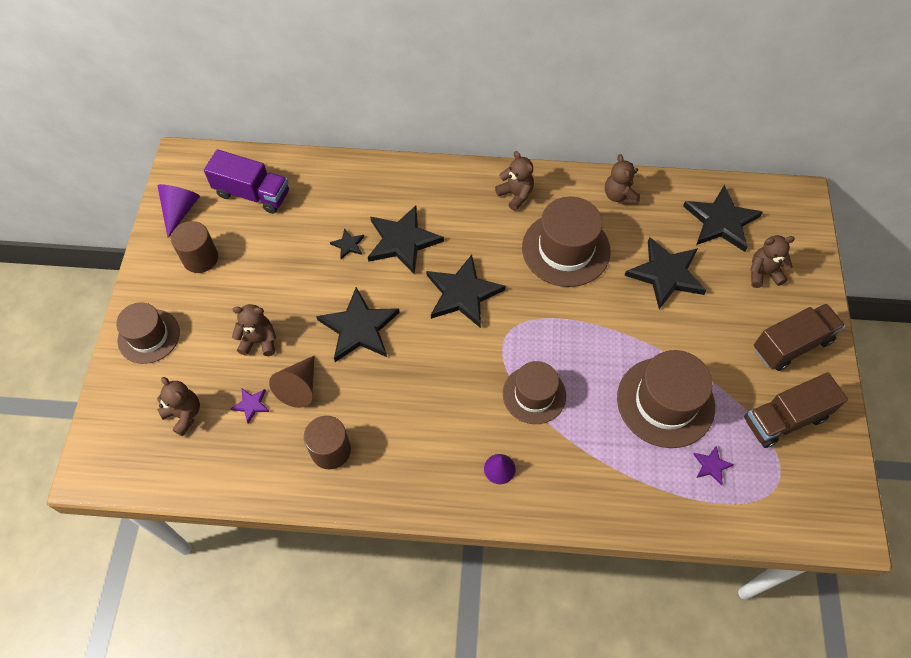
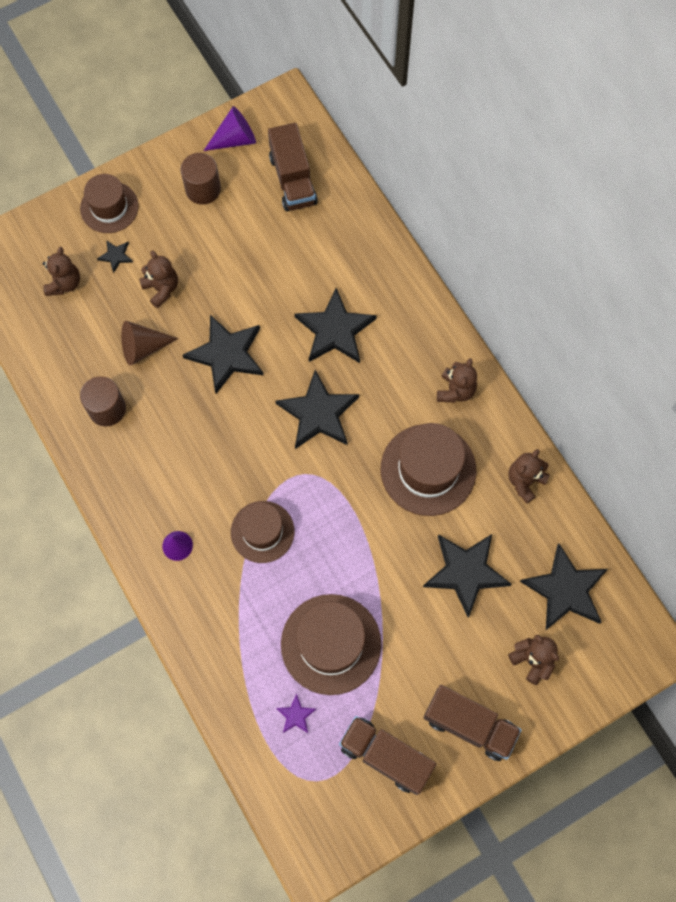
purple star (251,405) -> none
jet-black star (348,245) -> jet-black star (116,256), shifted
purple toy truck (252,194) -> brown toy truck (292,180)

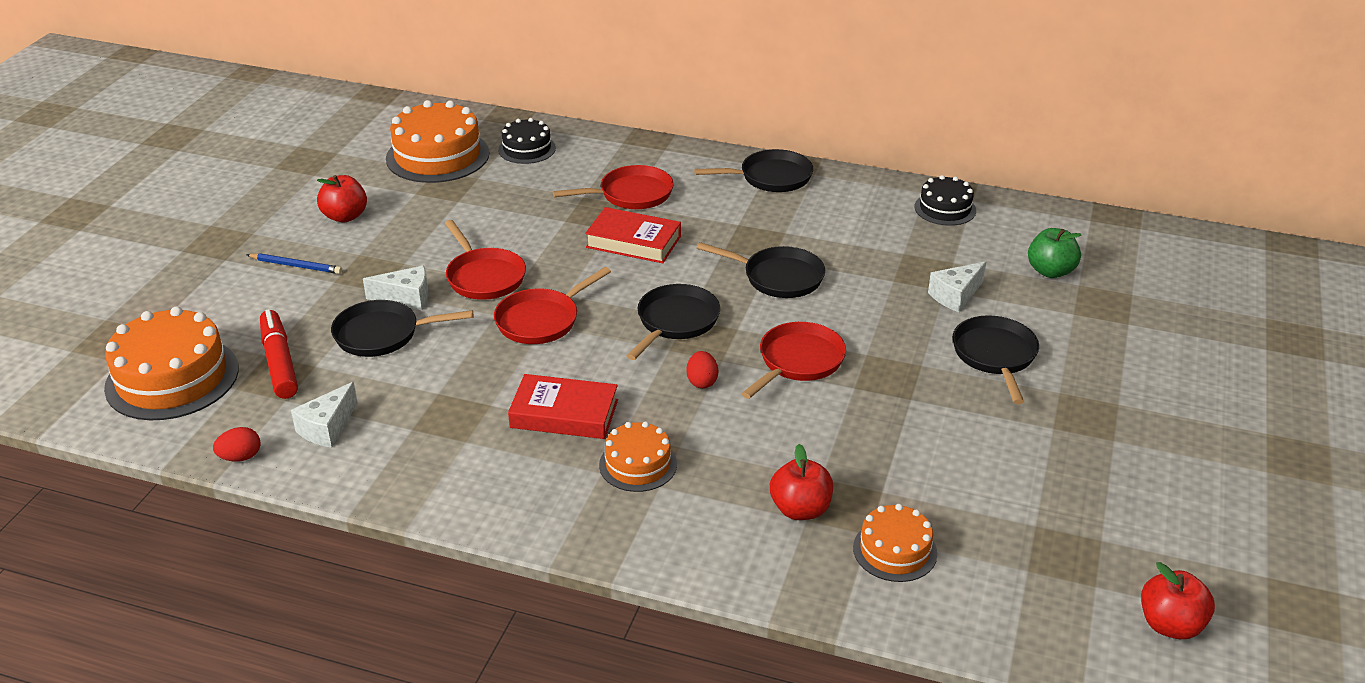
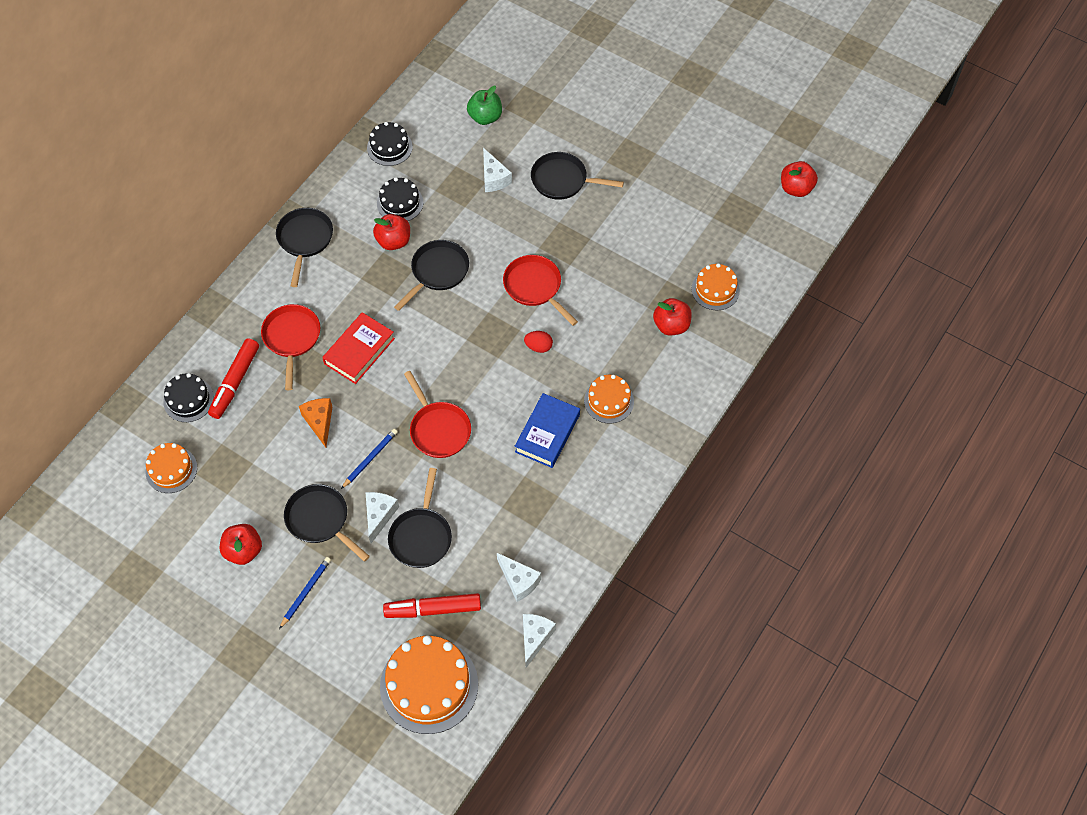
none -> red marker pen (235,382)
none -> bright orange piece of cheese (319,422)
none -> red apple fruit (393,241)
none -> jet-black gateau (400,203)
jet-black pan (675,322) -> jet-black pan (320,520), shifted
red egg shape (240,457) -> white piece of cheese (535,638)
red pan (484,277) -> cobalt lead pencil (370,459)
red hardcover (564,414) -> cobalt hardcover (547,433)
bright orange gateau (437,156) -> bright orange gateau (171,469), x0.56

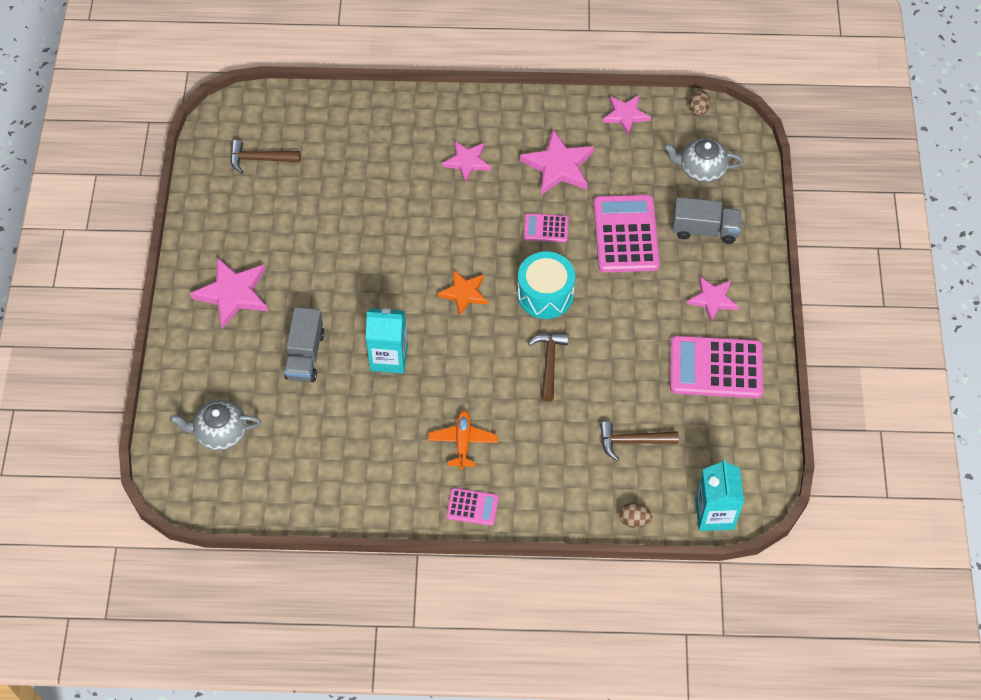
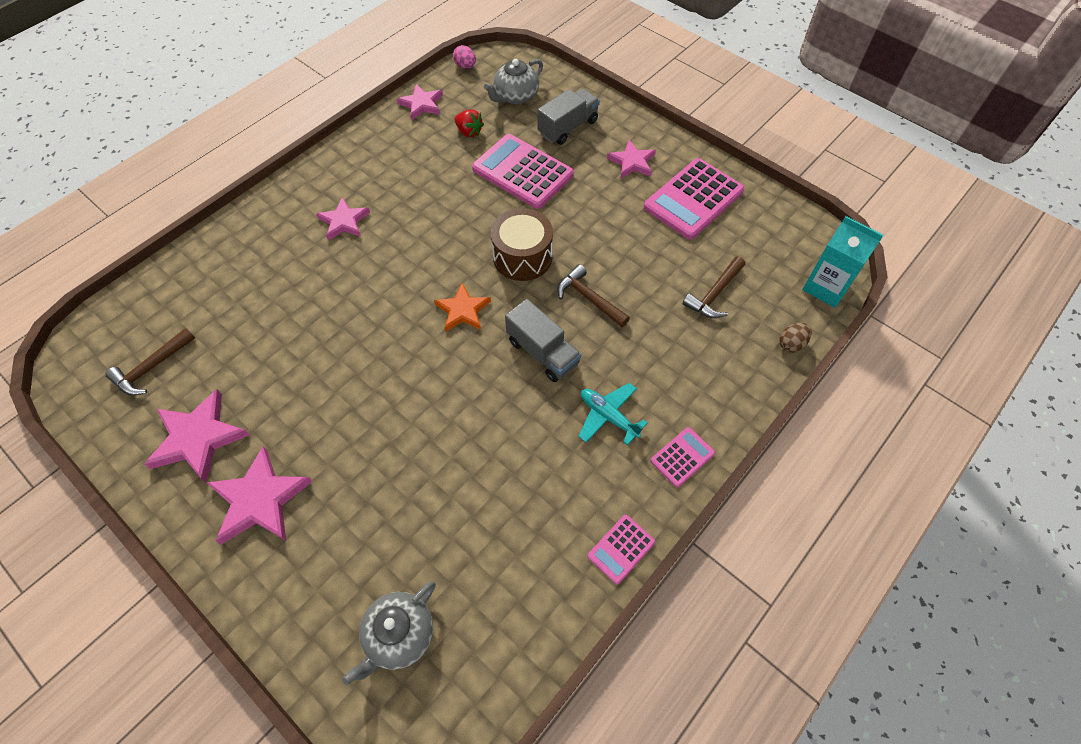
teal carton (389,357) -> none
none -> red toy strawberry (469,132)
grey toy truck (305,355) -> grey toy truck (542,352), shifted
rosy star (558,166) -> rosy star (198,438), shifted
rosy adding machine (546,228) -> rosy adding machine (621,549), shifted
bright orange toy plane (463,442) -> teal toy plane (608,416)
teal snare drum (545,294) -> brown snare drum (522,257)
brown egg shape (698,110) -> rosy egg shape (465,66)

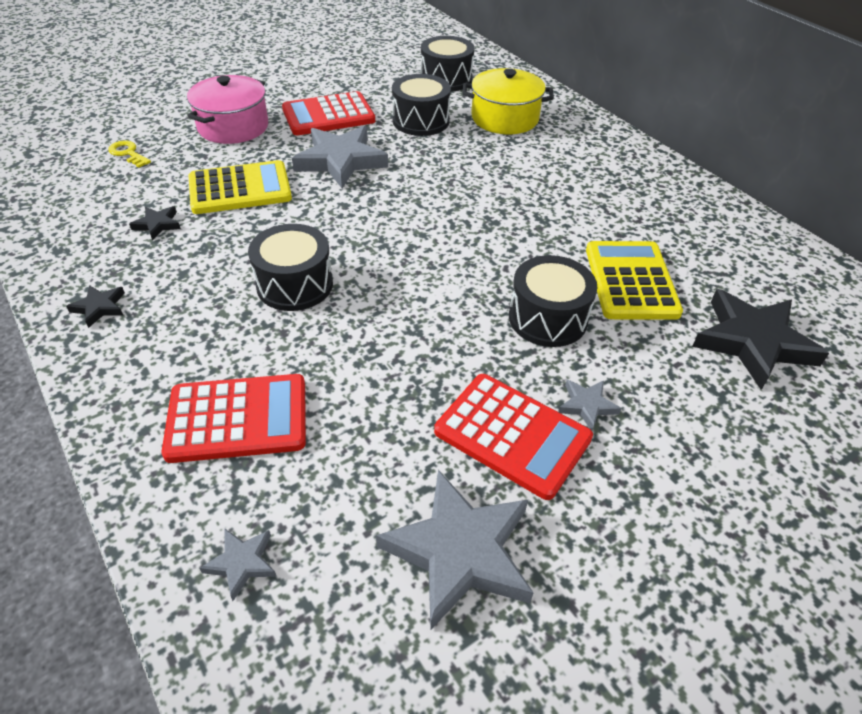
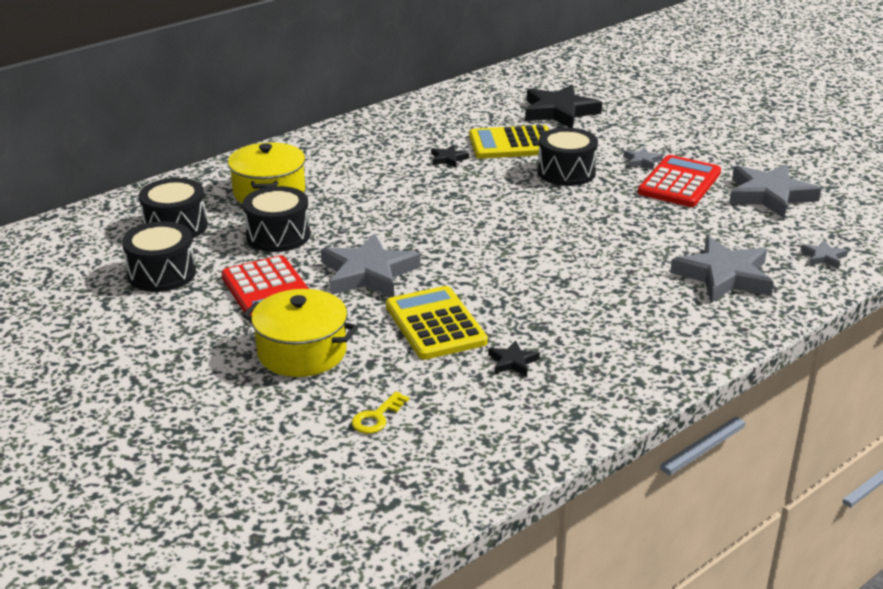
jet-black star (99,307) -> jet-black star (448,159), shifted
jet-black snare drum (294,284) -> jet-black snare drum (162,274), shifted
red adding machine (237,419) -> grey star (723,276)
rosy stockpot (233,127) -> yellow stockpot (302,352)

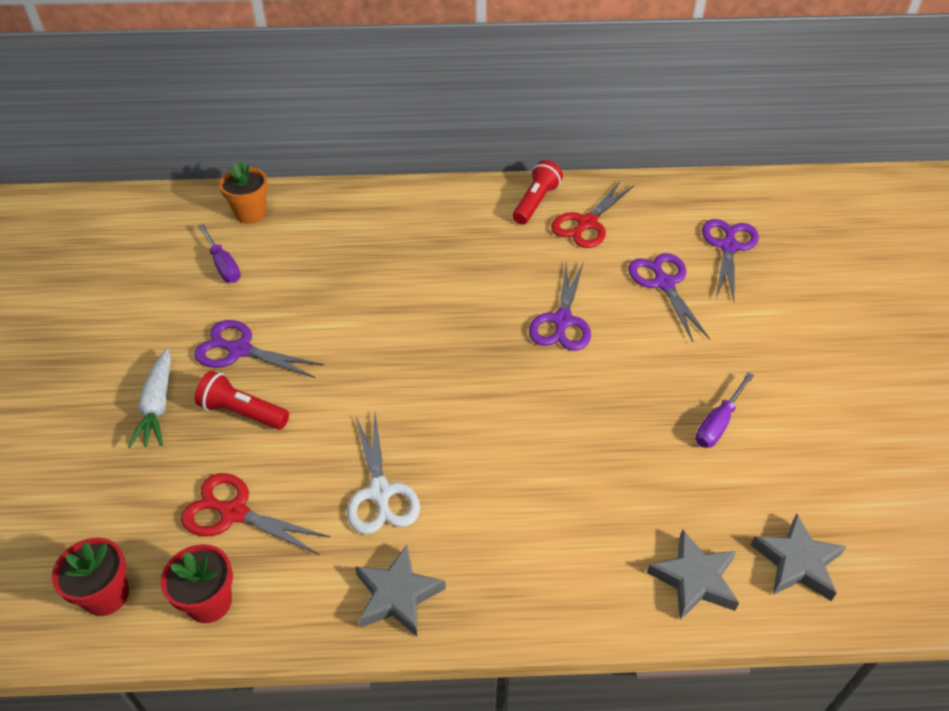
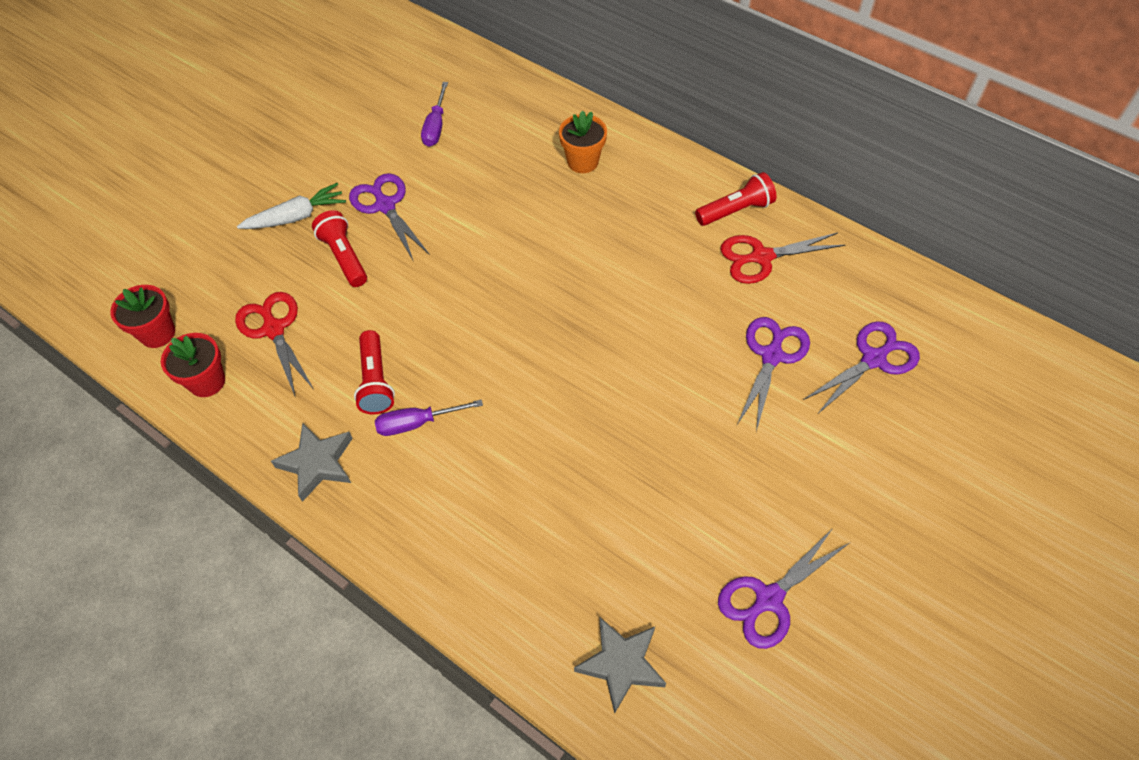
grey star (694,579) -> none
bright orange potted plant (250,213) -> bright orange potted plant (583,162), shifted
purple pair of scissors (562,321) -> purple pair of scissors (768,599), shifted
purple flat screwdriver (718,423) -> purple flat screwdriver (417,423), shifted
white pair of scissors (380,493) -> red torch (375,381)
white toy carrot (157,406) -> white toy carrot (296,216), 150 degrees counterclockwise

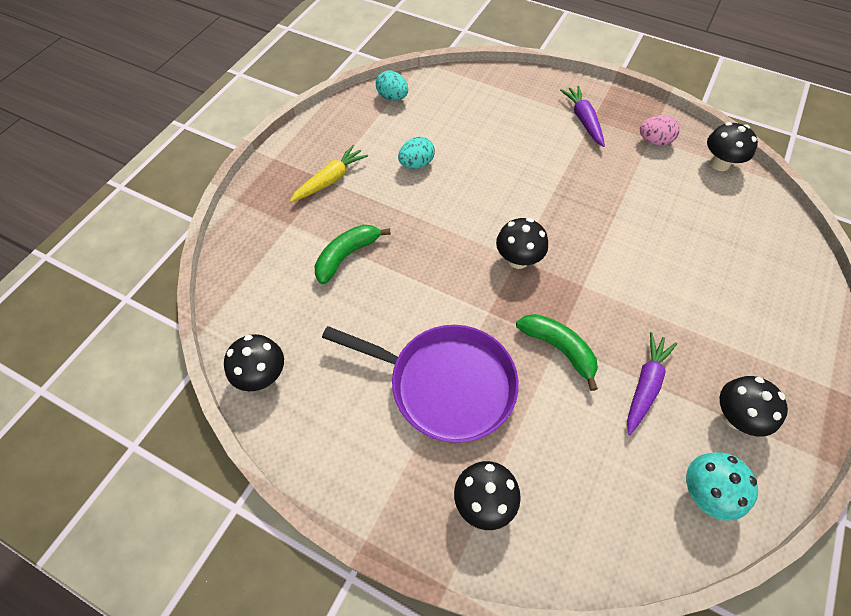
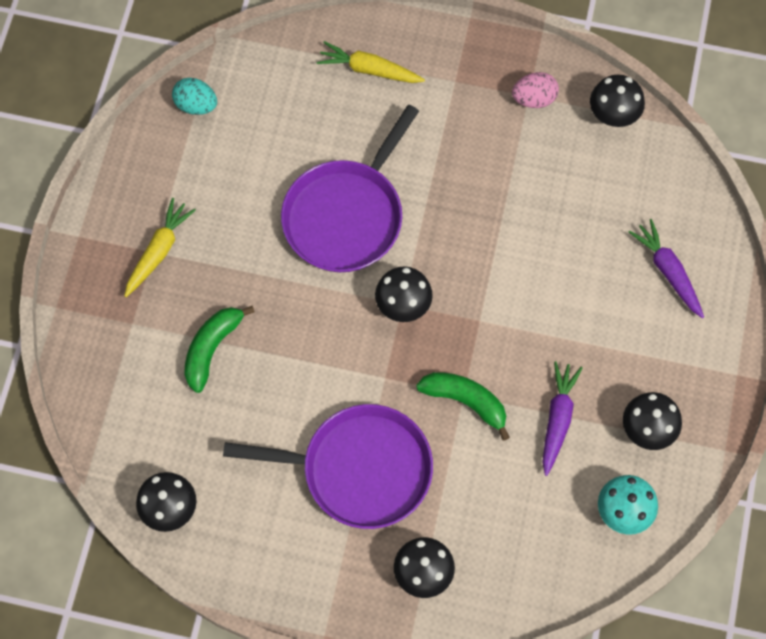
teal egg shape (416,164) -> none
none -> purple pan (346,216)
none -> yellow toy carrot (369,70)
purple toy carrot (583,120) -> purple toy carrot (668,272), shifted

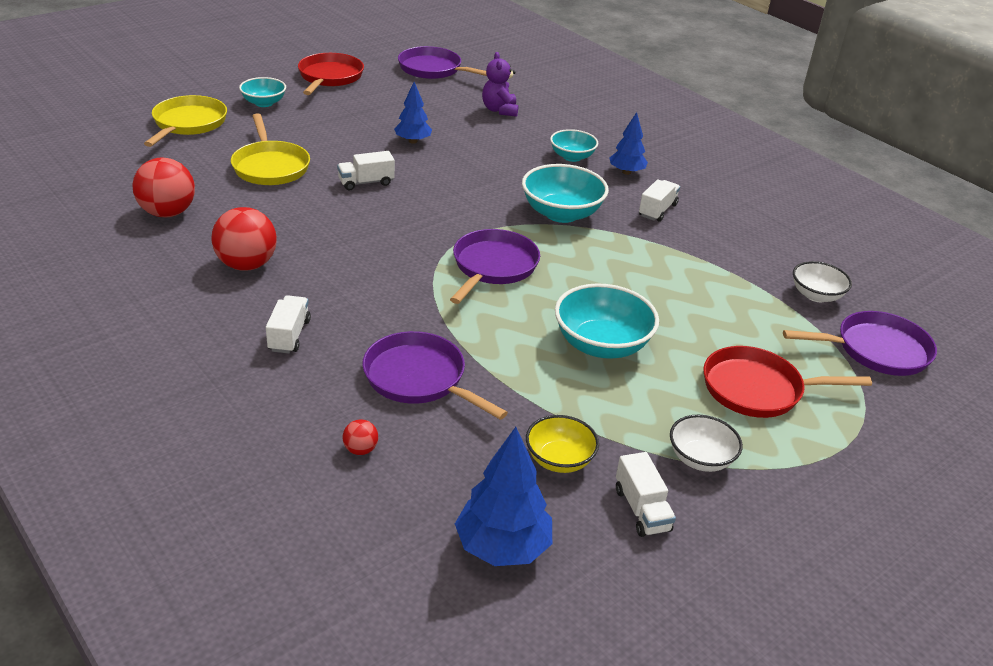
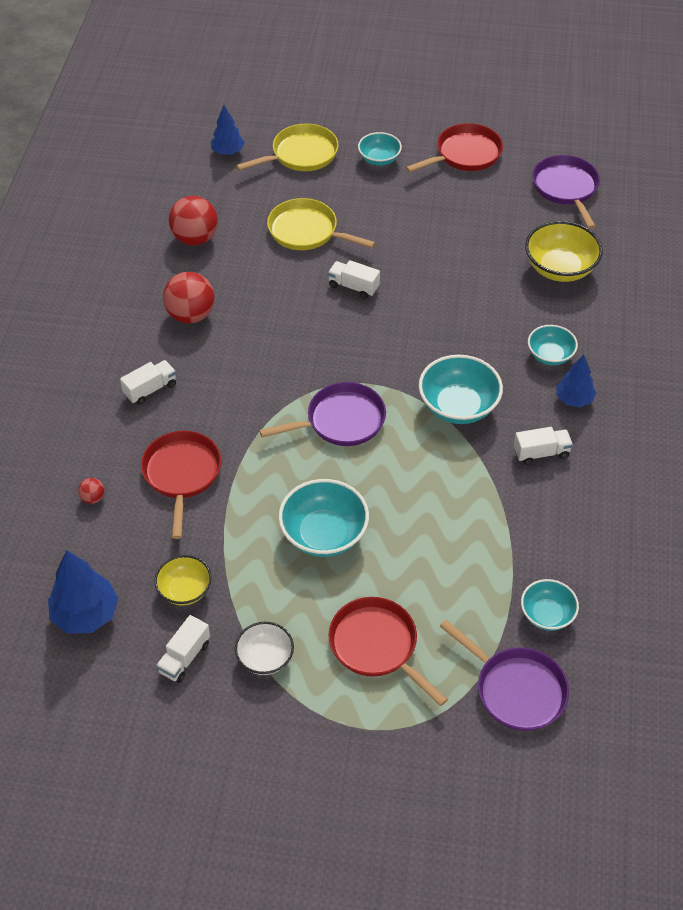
cobalt fir tree (413,141) -> cobalt fir tree (228,151), shifted
purple teddy (499,110) -> yellow deep dish (560,268)
purple pan (419,378) -> red pan (182,474)
white deep dish (816,295) -> teal deep dish (547,615)
yellow pan (270,166) -> yellow pan (307,231), 90 degrees clockwise

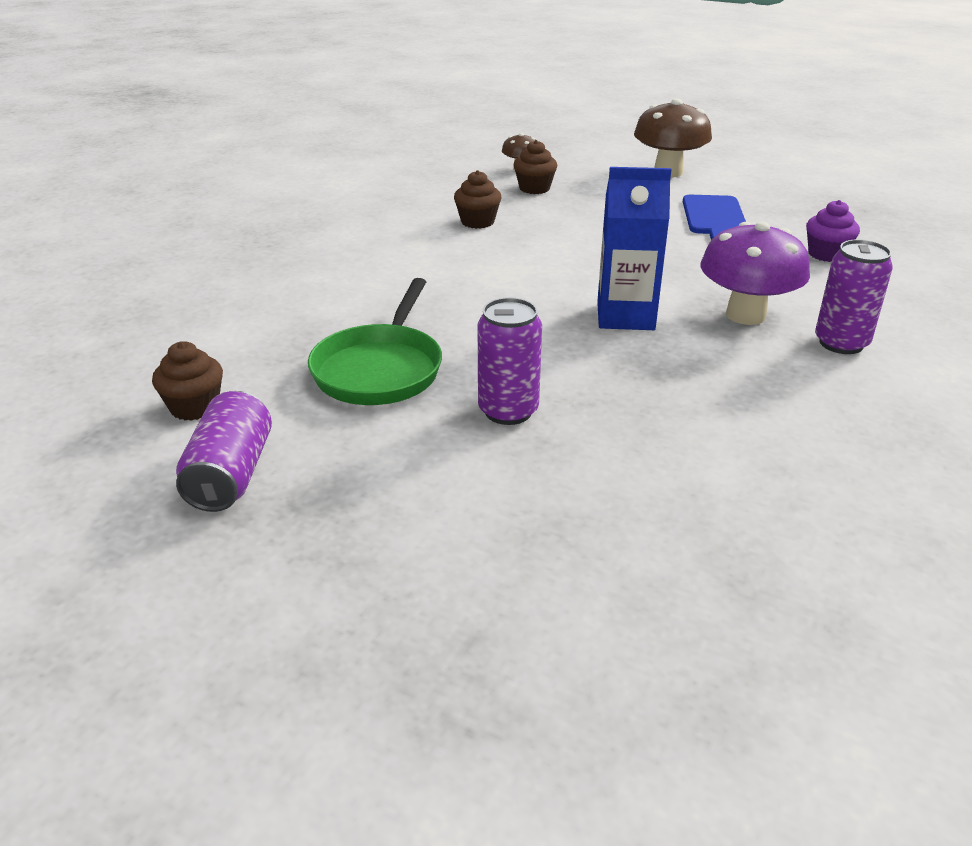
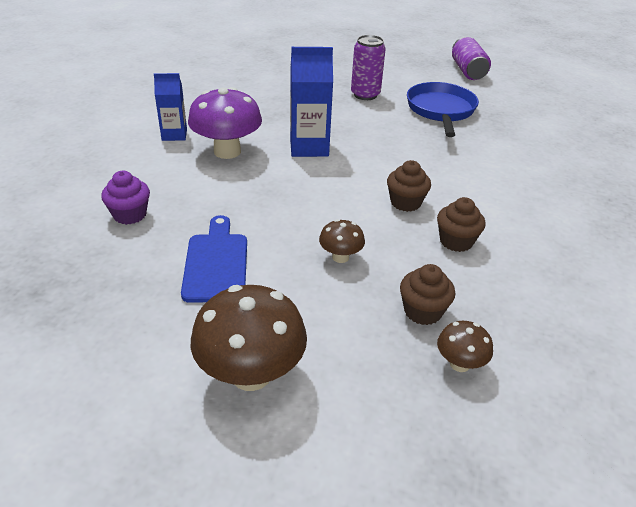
none -> brown toadstool (340,257)
brown muffin (194,407) -> brown muffin (405,202), shifted
purple soda can (841,343) -> cobalt carton (174,135)
green pan (380,369) -> cobalt pan (441,110)

